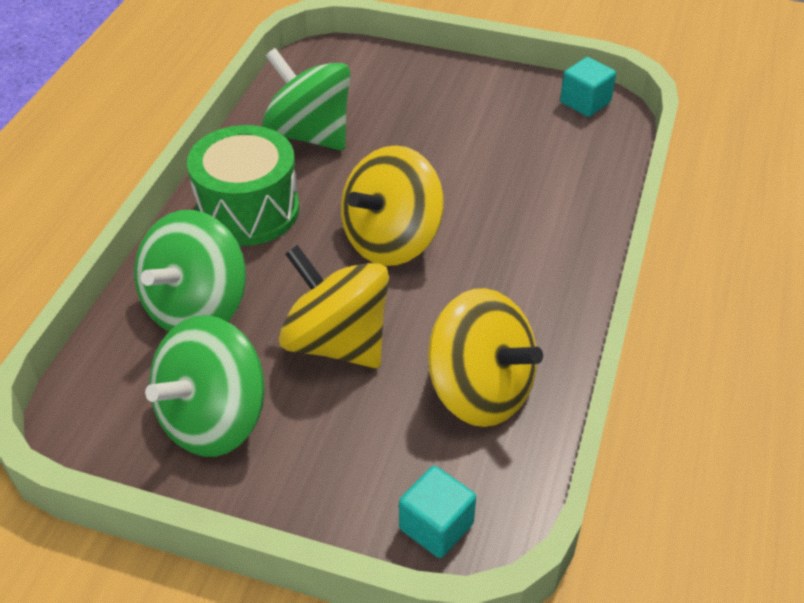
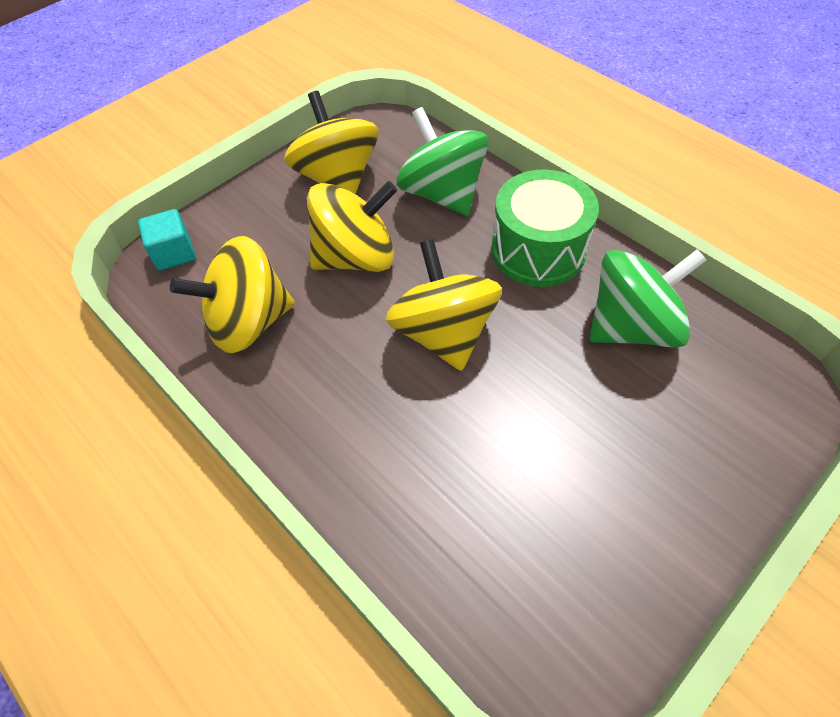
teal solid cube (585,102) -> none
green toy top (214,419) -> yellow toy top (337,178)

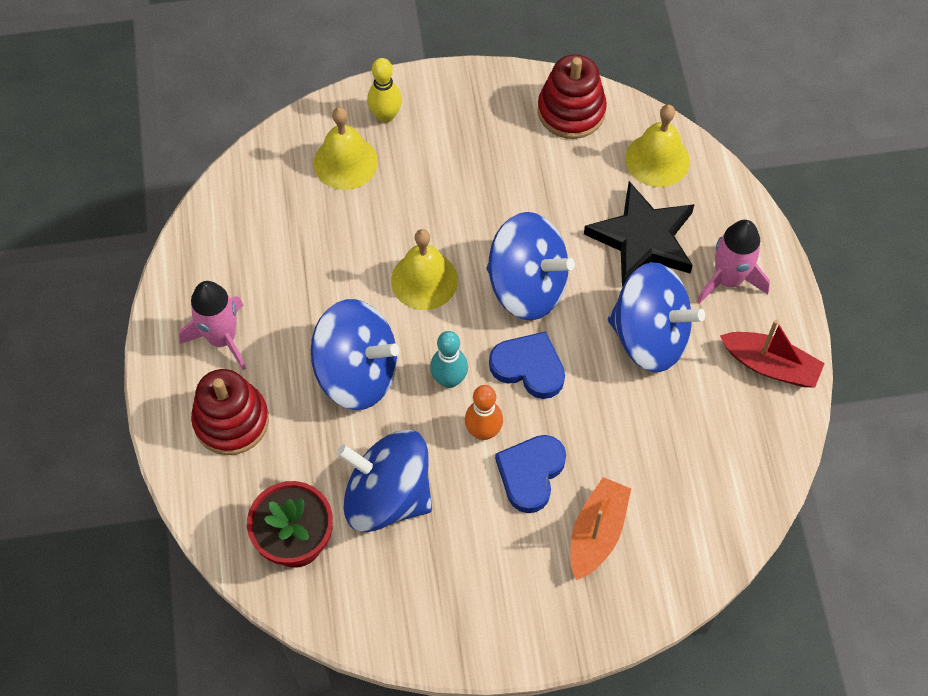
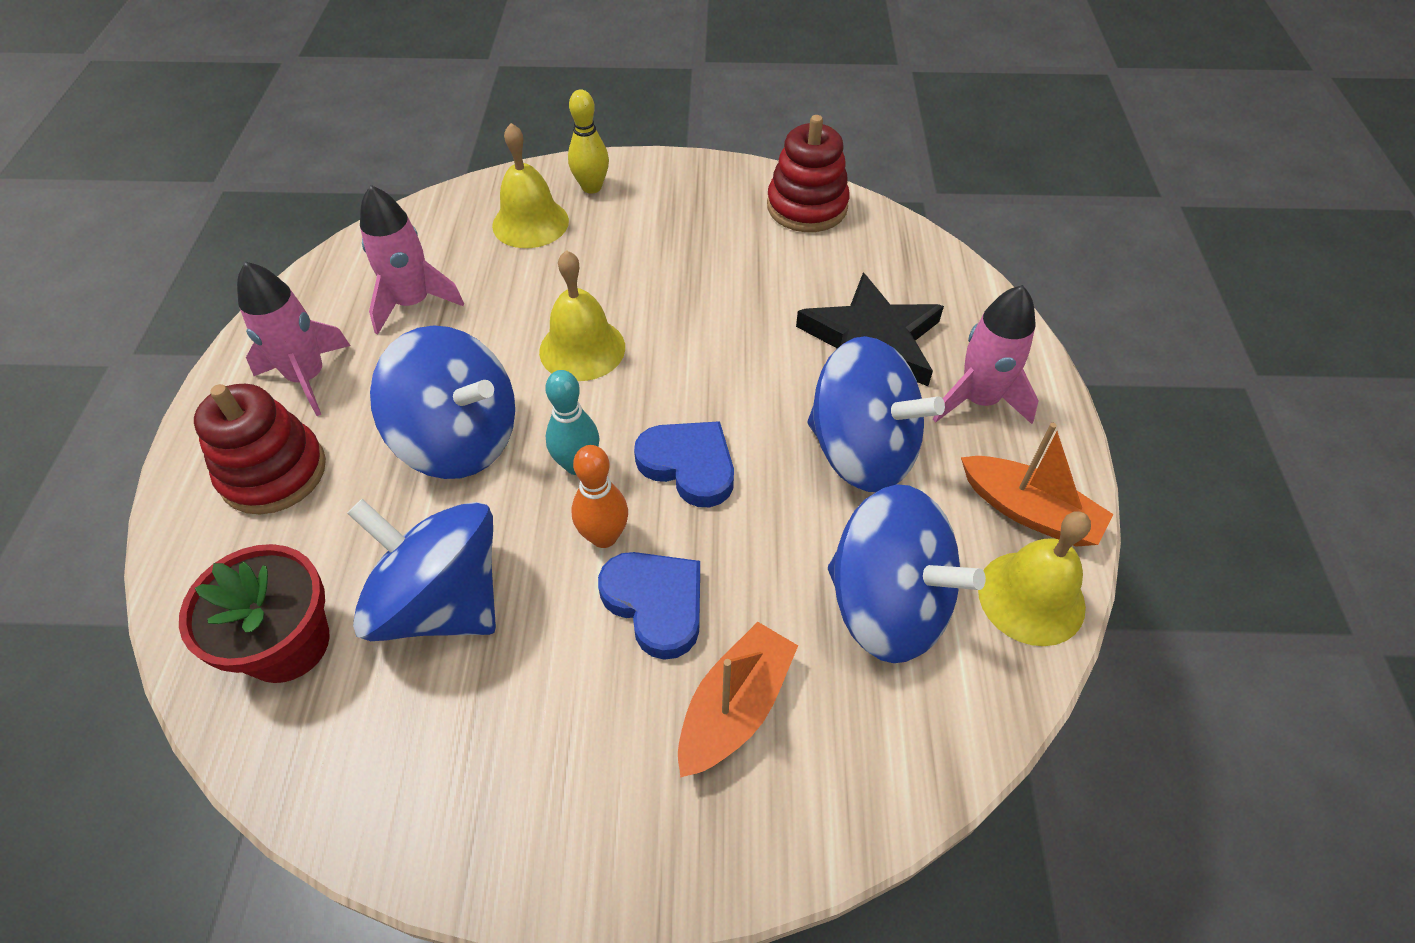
none -> rosy spaceship (413,303)
cobalt toy top (527,286) -> cobalt toy top (888,605), shifted
yellow school bell (657,159) -> yellow school bell (1031,597), shifted
red boat (770,365) -> bright orange boat (1029,511)
cobalt love heart (530,473) -> cobalt love heart (656,604), 105 degrees clockwise

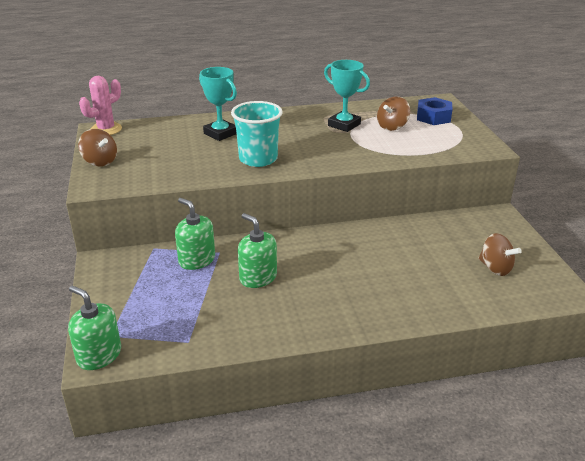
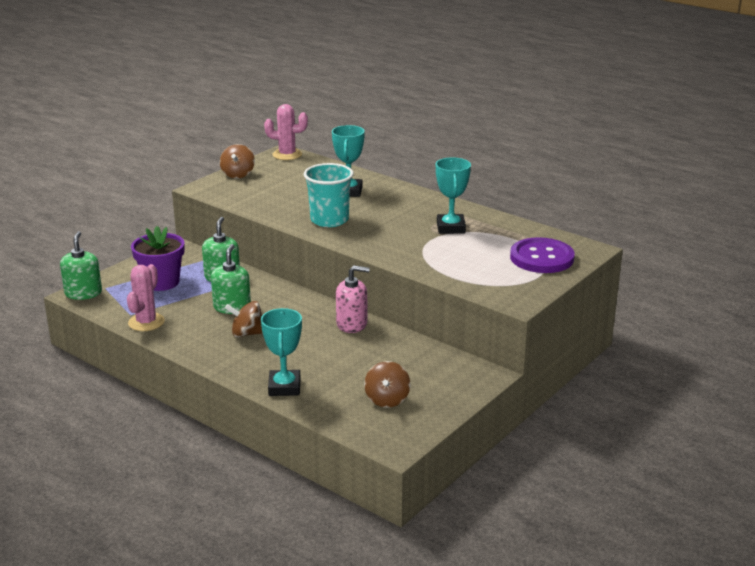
none -> rosy cactus (146,322)
none -> purple potted plant (161,282)
none -> teal award cup (284,387)
none -> rosy soap pump (352,324)
brown toy top (392,127) -> brown toy top (247,333), shifted
cobalt hexagon nut (433,117) -> purple button (541,258)

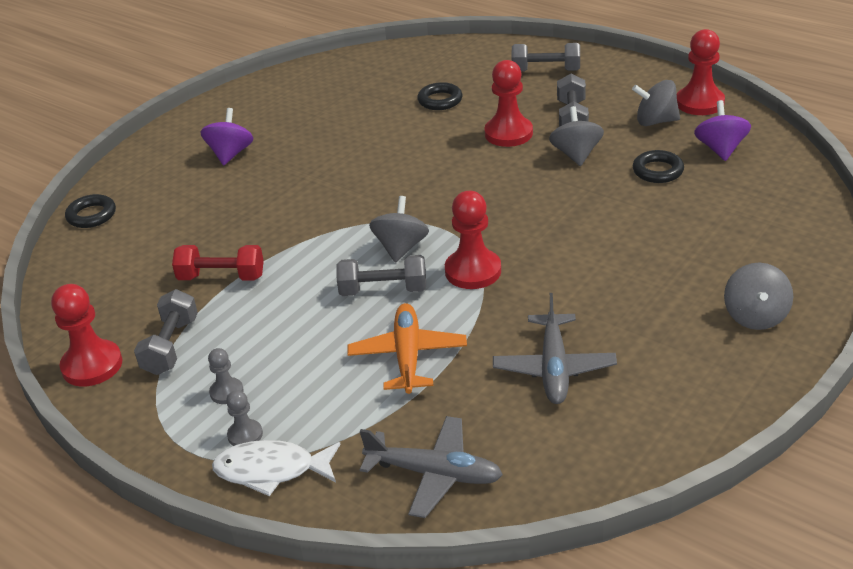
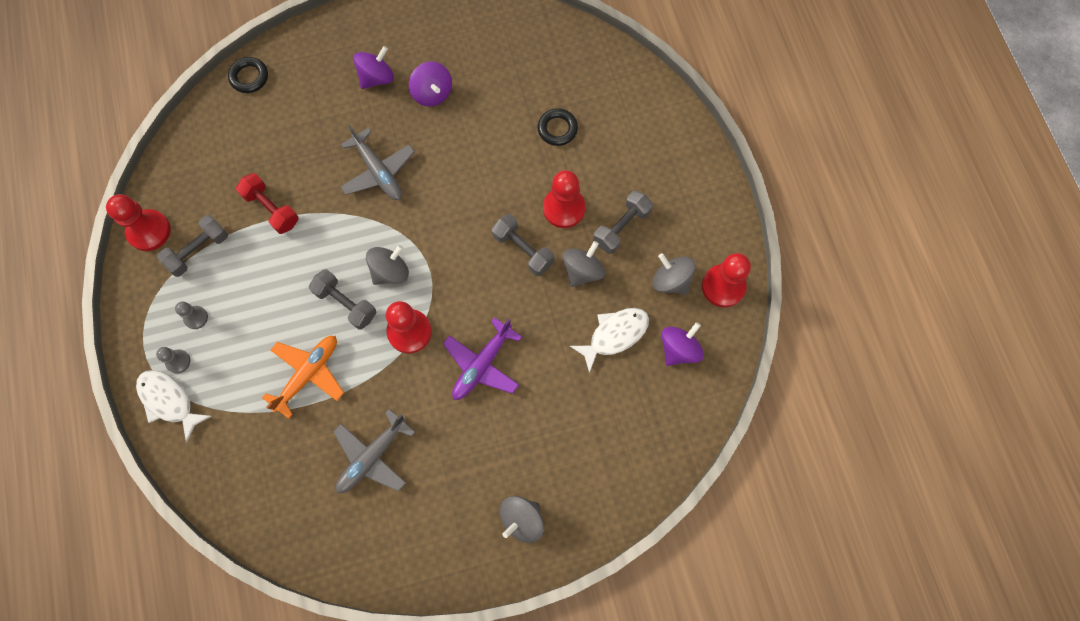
none -> purple toy top (432,93)
none -> purple toy plane (482,364)
grey toy plane (434,474) -> grey toy plane (378,172), shifted
grey free weight (546,71) -> grey free weight (523,250), shifted
jet-black torus (658,171) -> white fish figure (614,335)

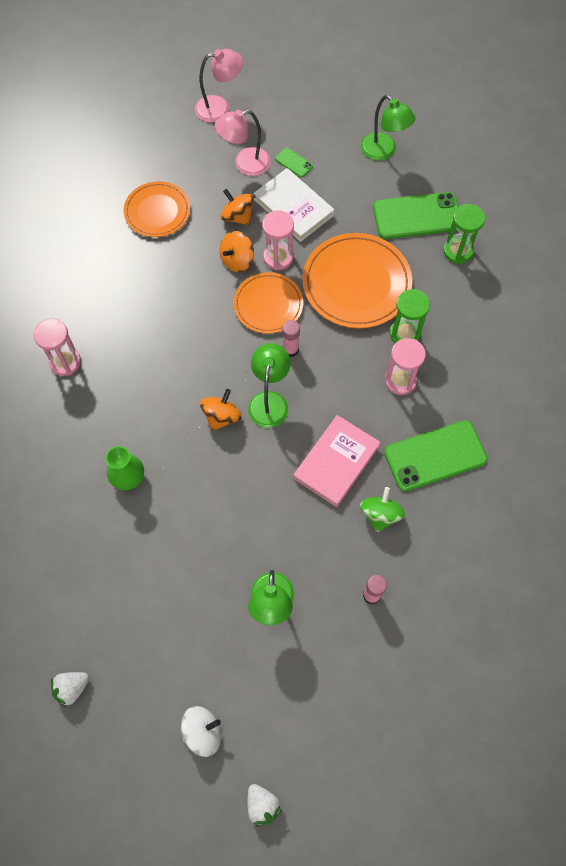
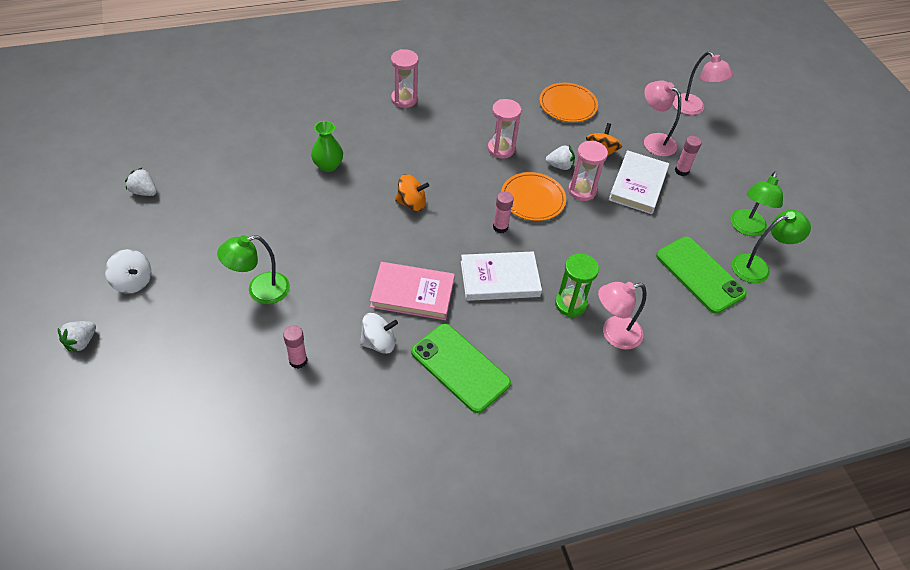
bright orange plate (356,283) -> none
green sandglass (458,251) -> none
none -> white hardcover (500,279)
none -> rosy lamp (614,334)
green lamp (269,401) -> green lamp (757,267), shifted
rosy sandglass (400,381) -> rosy sandglass (501,149), shifted
bright orange toy top (237,260) -> white toy strawberry (560,166)
green phone (294,162) -> rosy glue (681,171)
green toy top (380,514) -> white toy top (378,342)

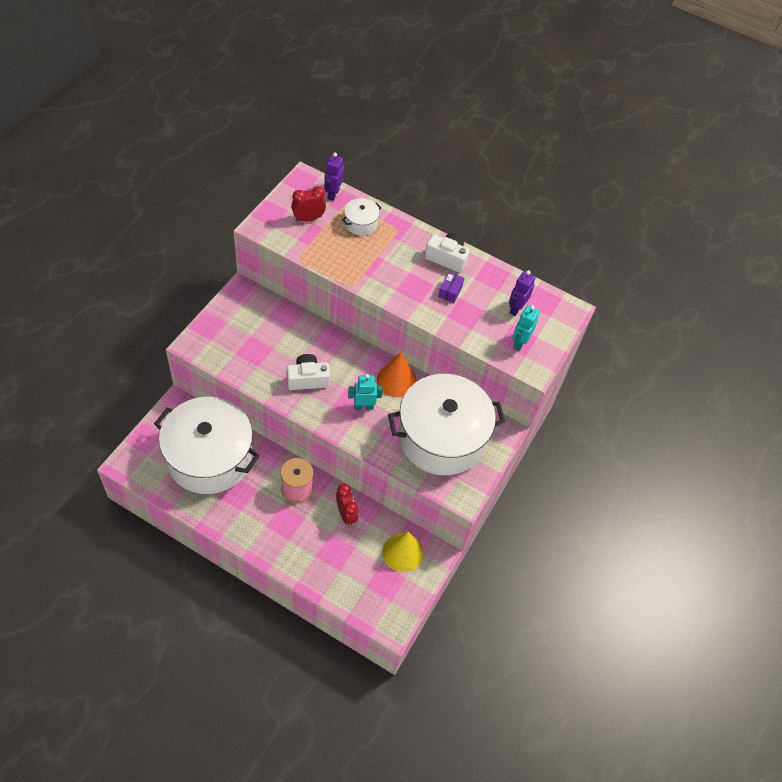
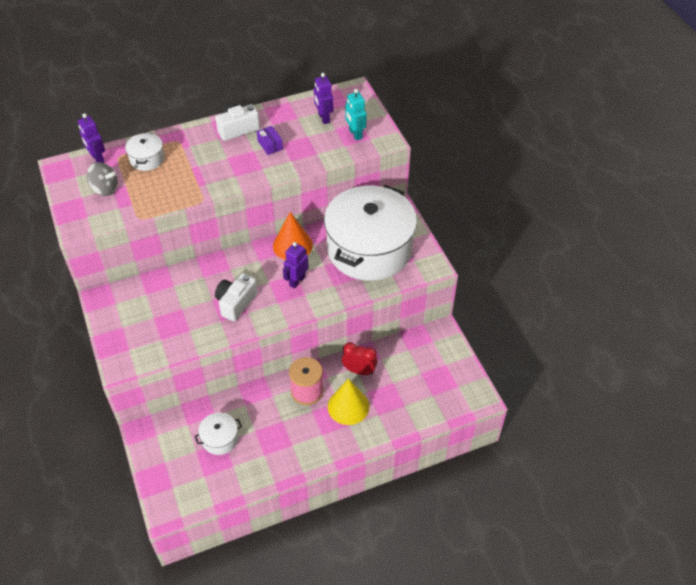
yellow solid cone (402,552) -> yellow solid cone (348,406), shifted
red clock (308,219) -> grey toy top (105,189)
teal toy robot (363,406) -> purple toy robot (297,281)
white stockpot (209,457) -> white stockpot (220,439), x0.40

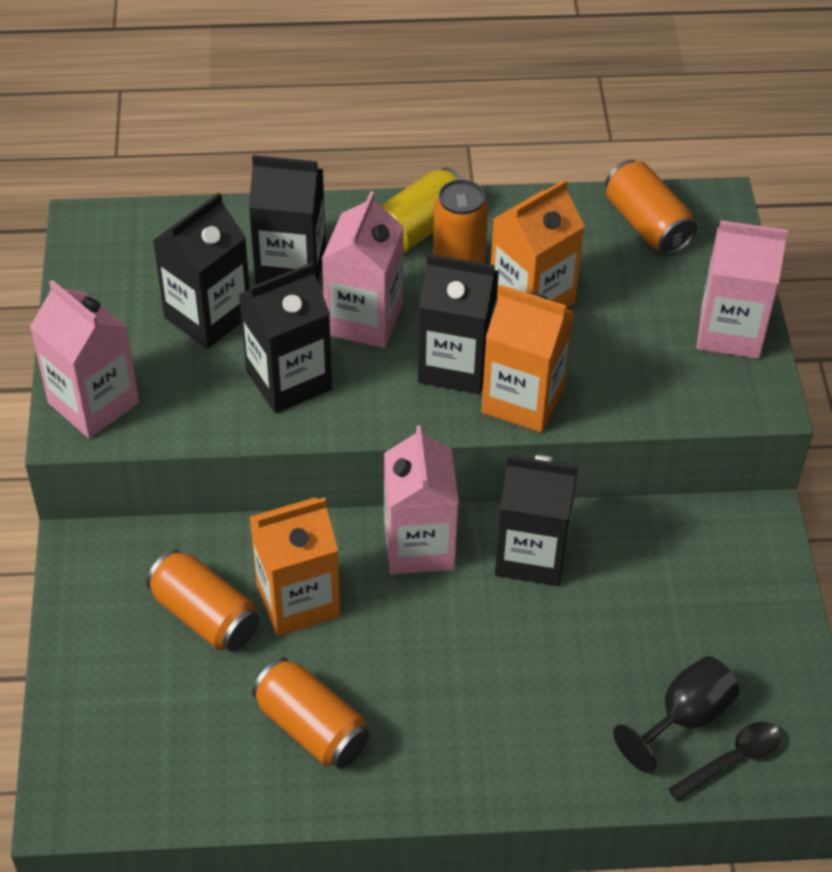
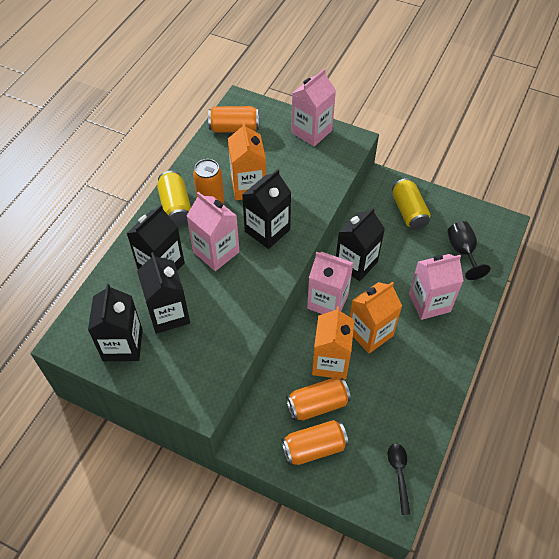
none -> yellow soda can (408,211)
rosy carton (93,403) -> rosy carton (429,302), shifted
jet-black carton (289,380) -> jet-black carton (123,345), shifted
bright orange soda can (311,727) -> bright orange soda can (314,448), shifted
bright orange carton (522,400) -> bright orange carton (370,333), shifted
jet-black spoon (732,759) -> jet-black spoon (399,474), shifted

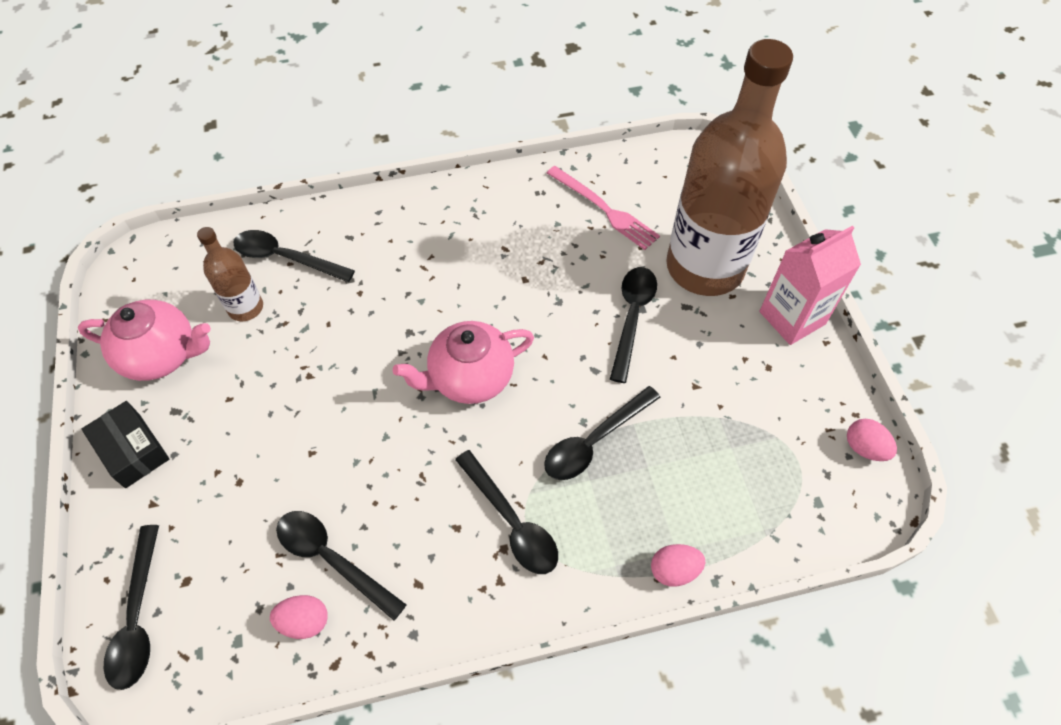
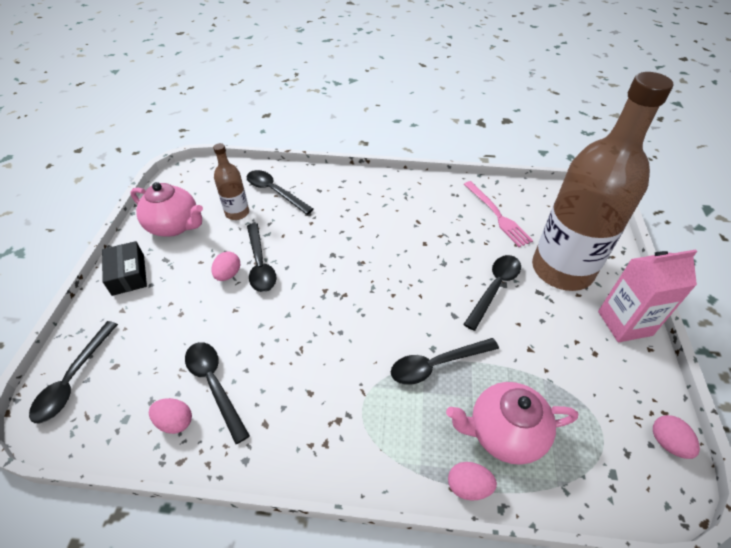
none -> rosy egg shape (228,274)
rosy teapot (470,378) -> rosy teapot (504,433), shifted
jet-black spoon (511,522) -> jet-black spoon (260,264), shifted

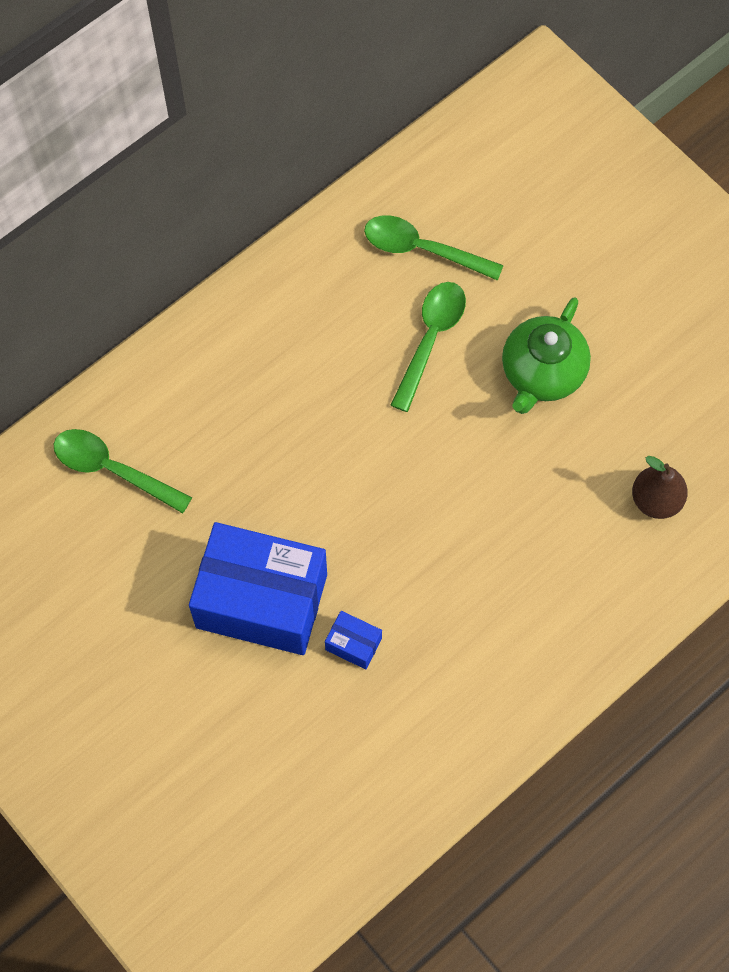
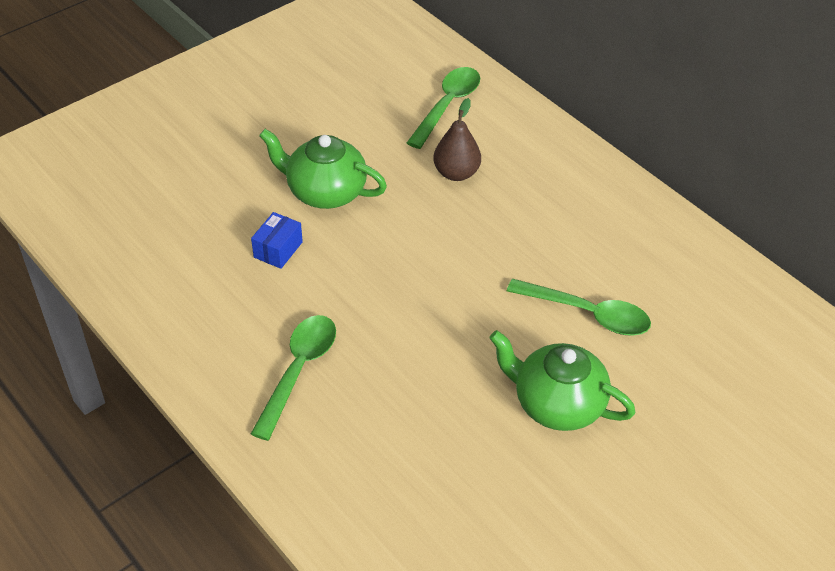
green spoon (423,250) -> green spoon (298,371), shifted
brown pear fruit (656,500) -> brown pear fruit (456,173), shifted
cobalt box (261,601) -> green teapot (325,192)

